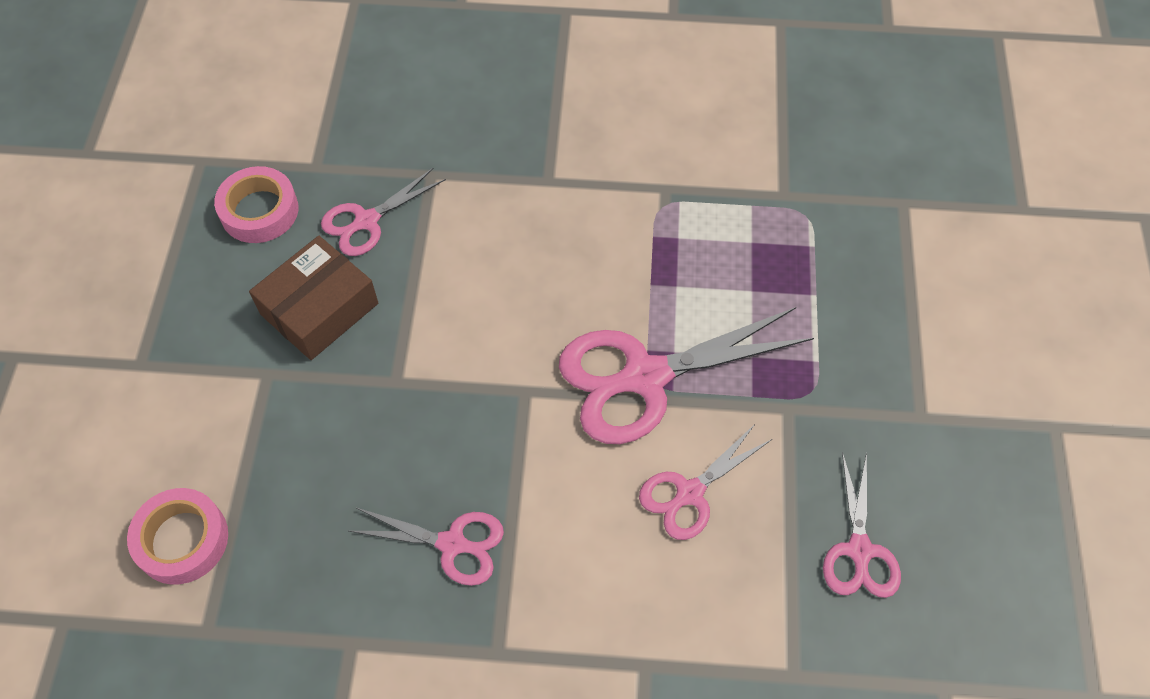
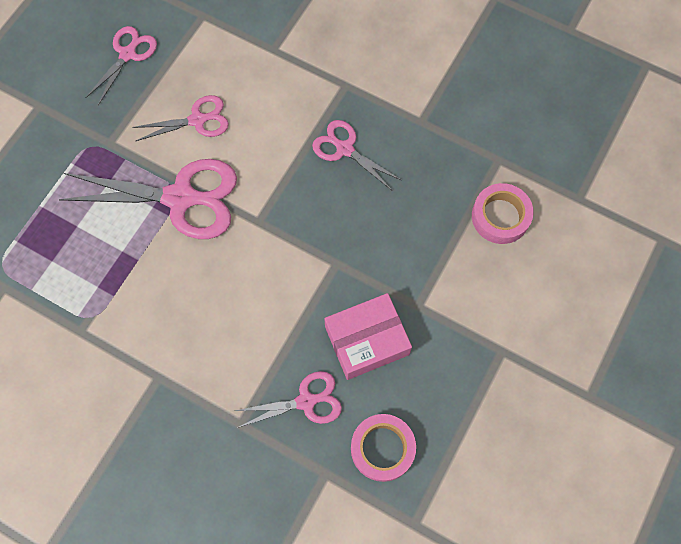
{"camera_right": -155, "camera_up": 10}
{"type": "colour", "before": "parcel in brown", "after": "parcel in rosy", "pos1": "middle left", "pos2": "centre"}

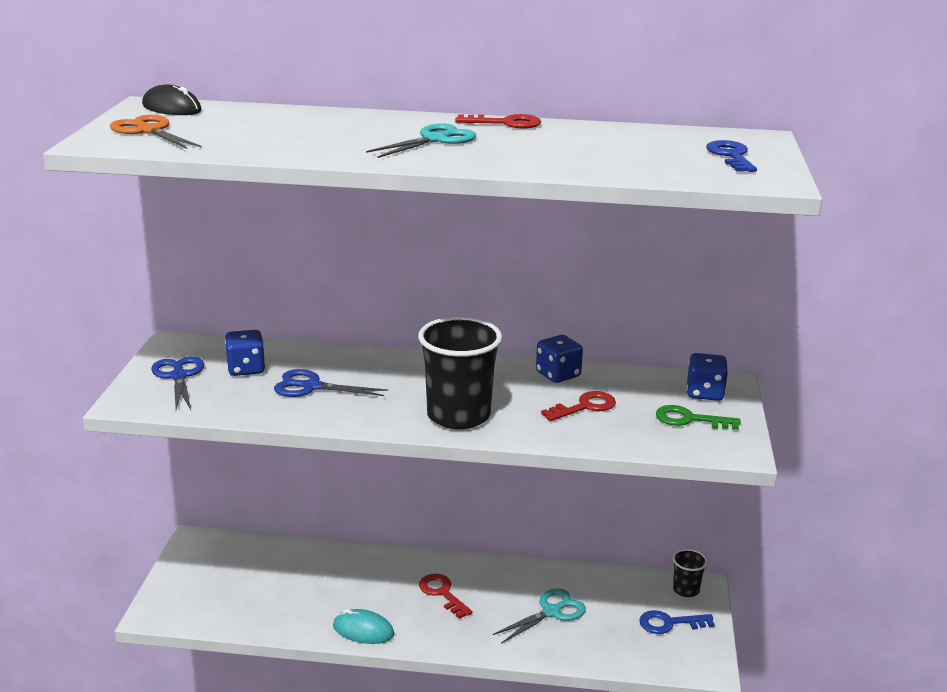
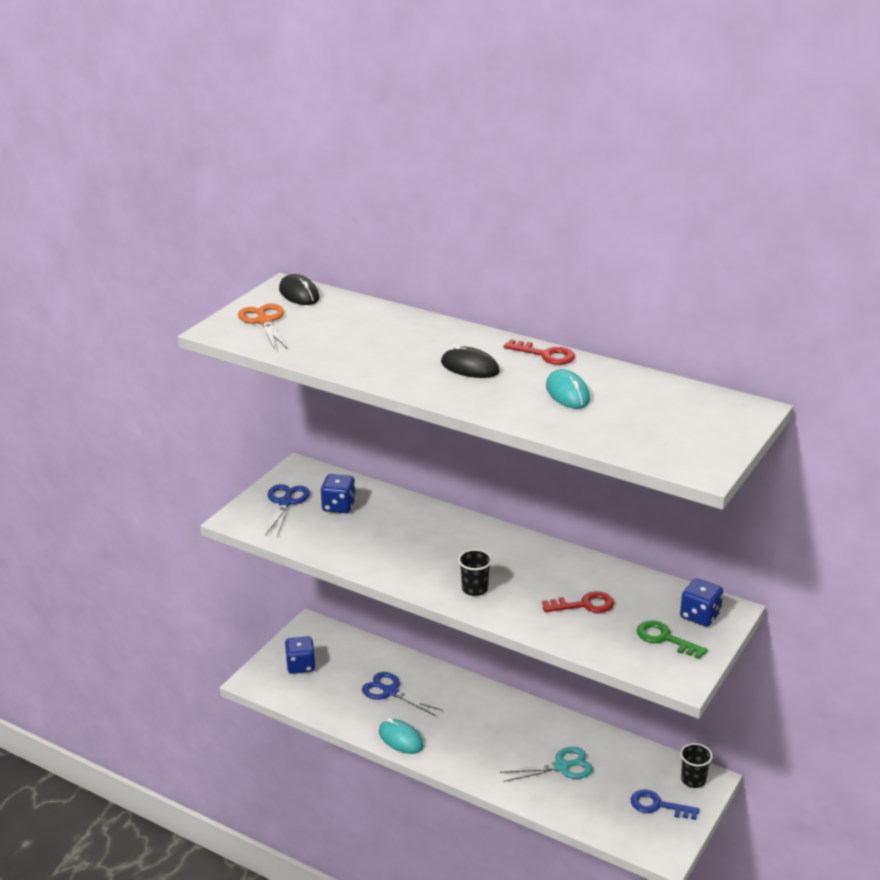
{"camera_right": 25, "camera_up": 5}
{"type": "missing", "before": "door key in crimson (no. 1 from left)", "pos1": "bottom centre"}
{"type": "missing", "before": "door key in blue (no. 2 from left)", "pos1": "top right"}
{"type": "appeared", "after": "computer mouse in aqua (no. 2 from left)", "pos2": "centre"}
{"type": "relocated", "before": "pair of scissors in blue (no. 2 from left)", "pos1": "centre", "pos2": "bottom centre"}
{"type": "relocated", "before": "die in blue (no. 2 from left in the first image)", "after": "die in blue (no. 1 from left)", "pos1": "centre", "pos2": "bottom centre"}
{"type": "exchanged", "before": "pair of scissors in aqua (no. 1 from left)", "after": "computer mouse in black (no. 2 from left)", "pos1": "top centre", "pos2": "centre"}
{"type": "size", "before": "tumbler in black (no. 1 from left)", "pos1": "centre", "pos2": "centre", "scale": 0.49}

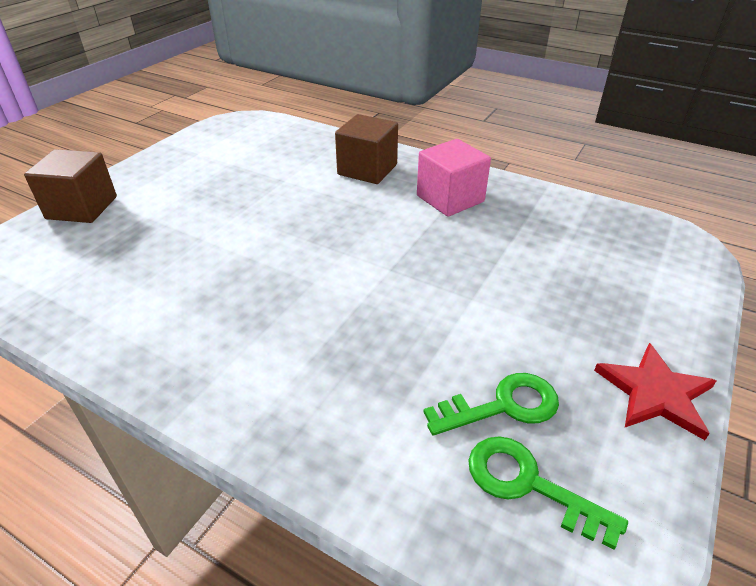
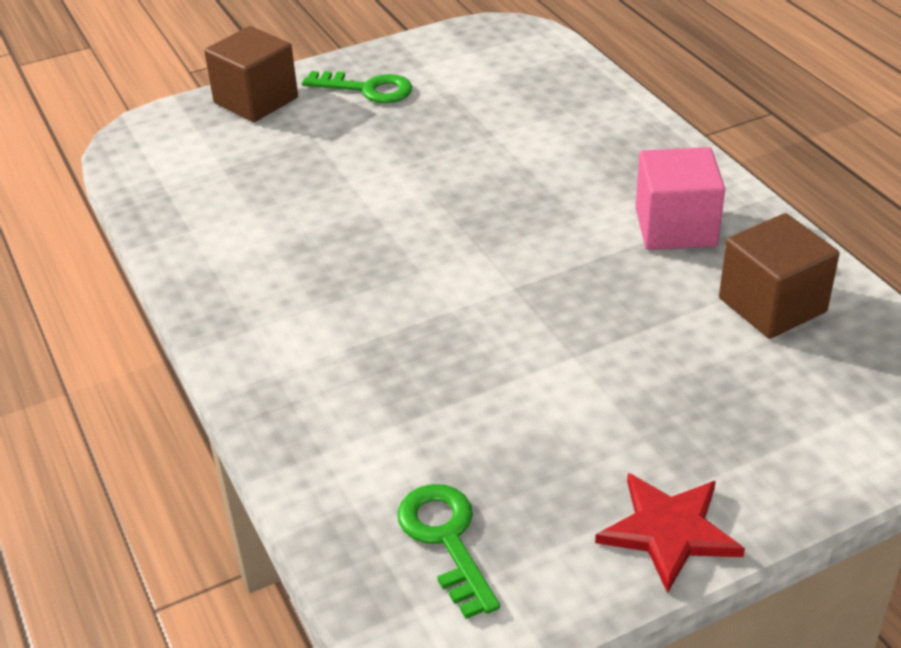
{"camera_right": 35, "camera_up": 0}
{"type": "relocated", "before": "block in brown (no. 2 from left)", "pos1": "top centre", "pos2": "middle right"}
{"type": "relocated", "before": "door key in leaf-green (no. 1 from left)", "pos1": "bottom centre", "pos2": "top centre"}

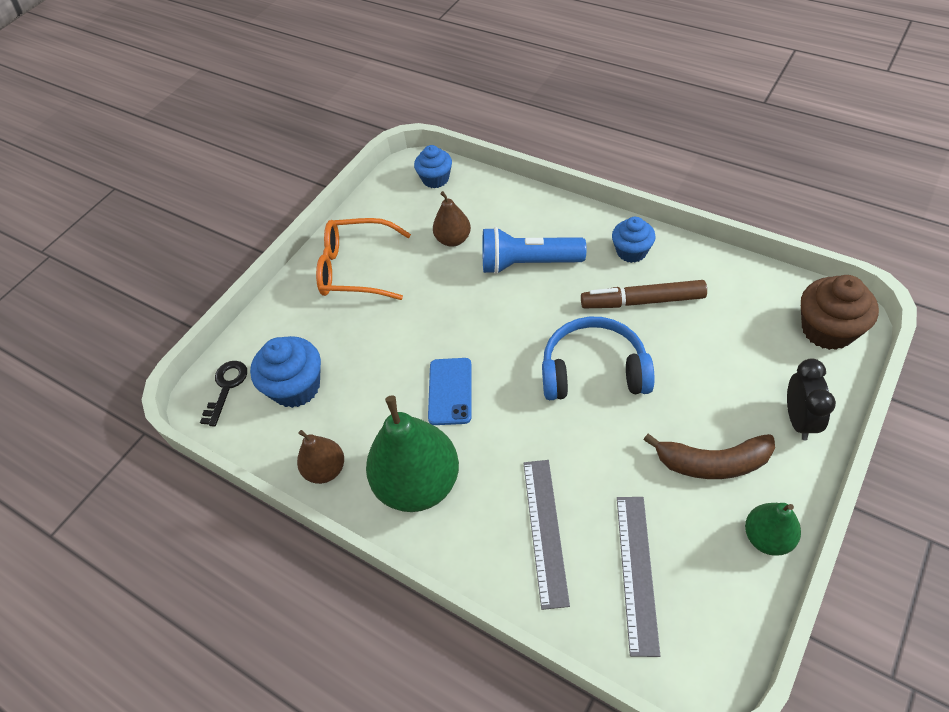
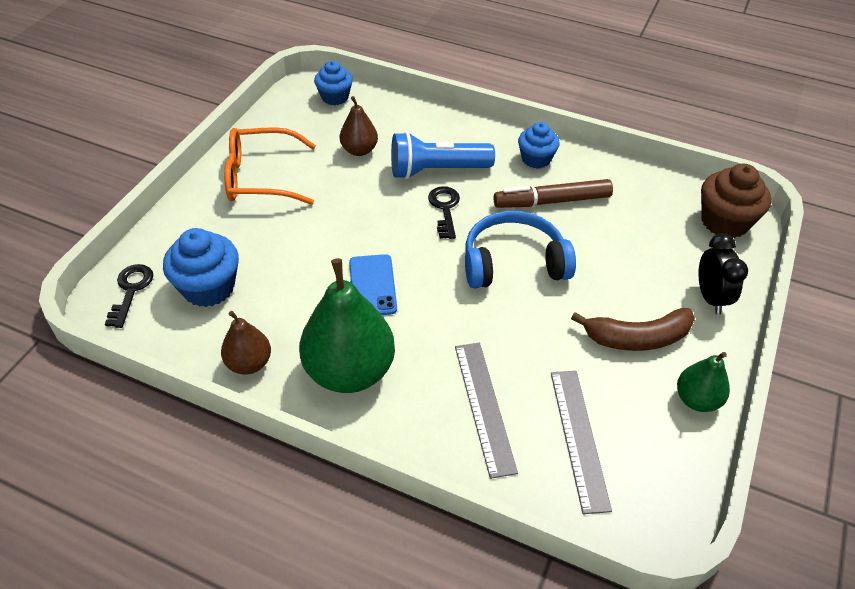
{"camera_right": -15, "camera_up": -5}
{"type": "appeared", "after": "door key in black (no. 2 from left)", "pos2": "centre"}

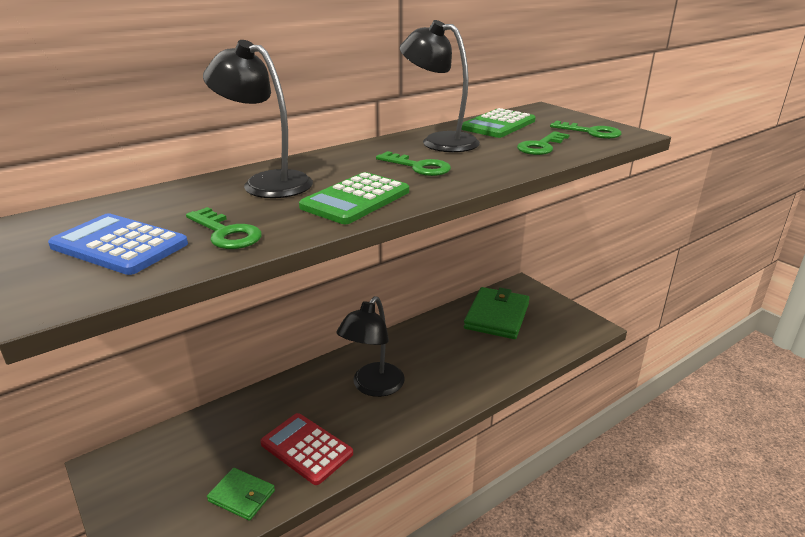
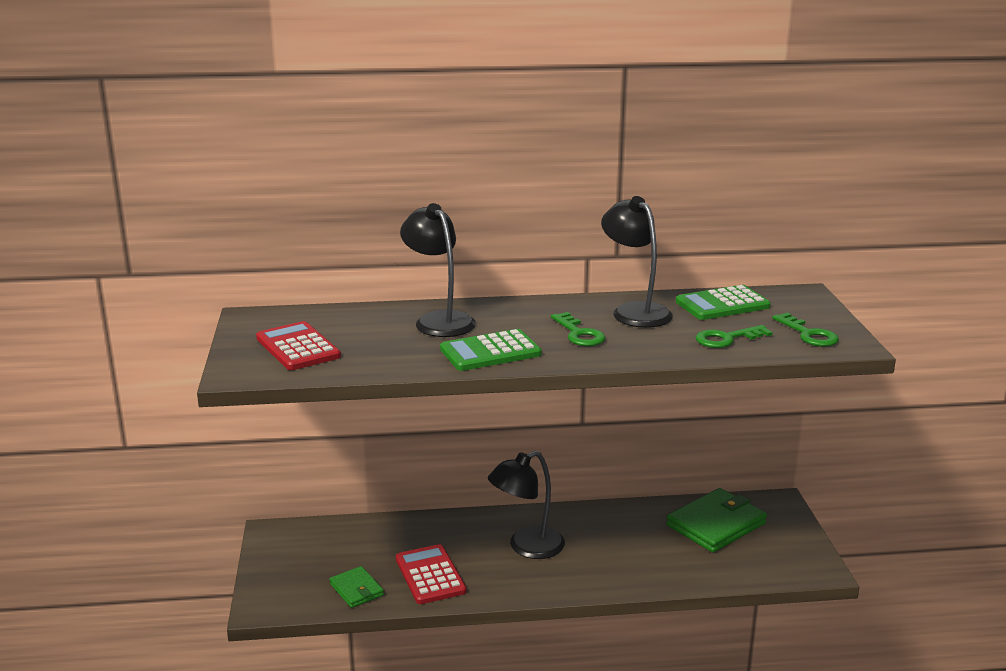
{"camera_right": 30, "camera_up": -5}
{"type": "missing", "before": "door key in leaf-green (no. 1 from left)", "pos1": "middle left"}
{"type": "colour", "before": "calculator in blue", "after": "calculator in crimson (no. 1 from left)", "pos1": "middle left", "pos2": "middle left"}

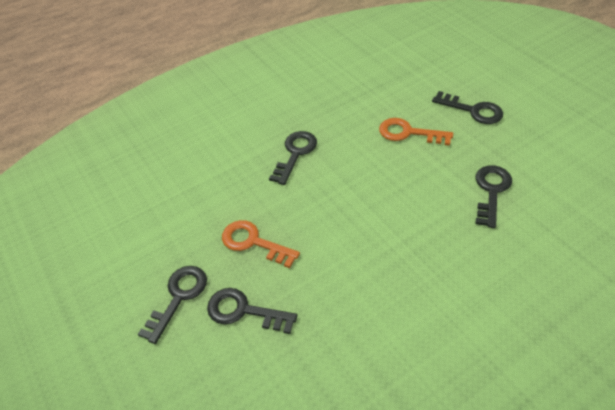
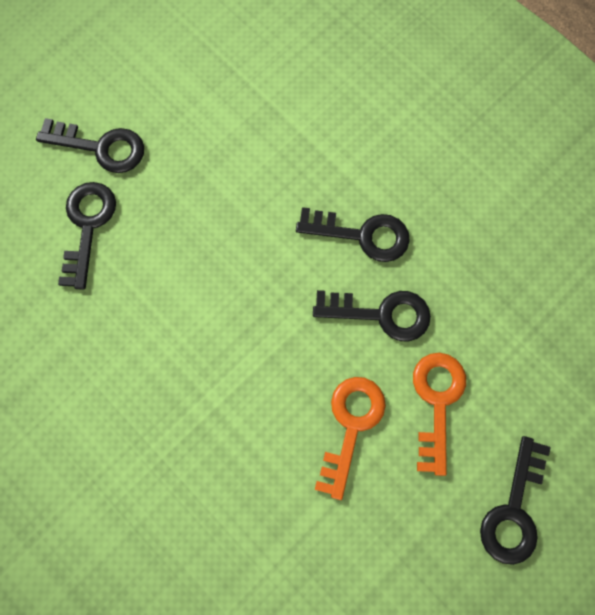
{"camera_right": 75, "camera_up": 25}
{"type": "relocated", "before": "door key in orange-coloured (no. 1 from left)", "pos1": "centre", "pos2": "bottom centre"}
{"type": "relocated", "before": "door key in black (no. 5 from left in the first image)", "after": "door key in black (no. 4 from left)", "pos1": "middle right", "pos2": "centre"}

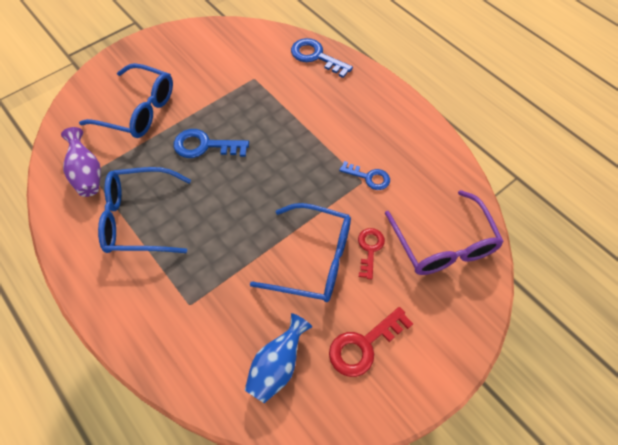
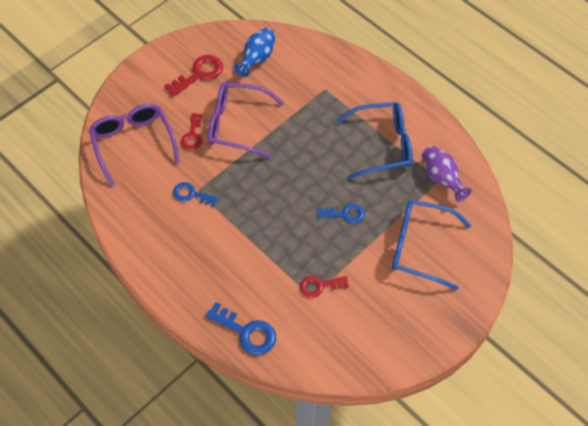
{"camera_right": 175, "camera_up": 0}
{"type": "appeared", "after": "door key in crimson (no. 3 from left)", "pos2": "bottom centre"}
{"type": "colour", "before": "glasses in blue (no. 3 from left)", "after": "glasses in royal purple (no. 2 from left)", "pos1": "centre", "pos2": "top centre"}
{"type": "size", "before": "door key in blue (no. 1 from left in the first image)", "pos1": "top centre", "pos2": "centre", "scale": 0.67}

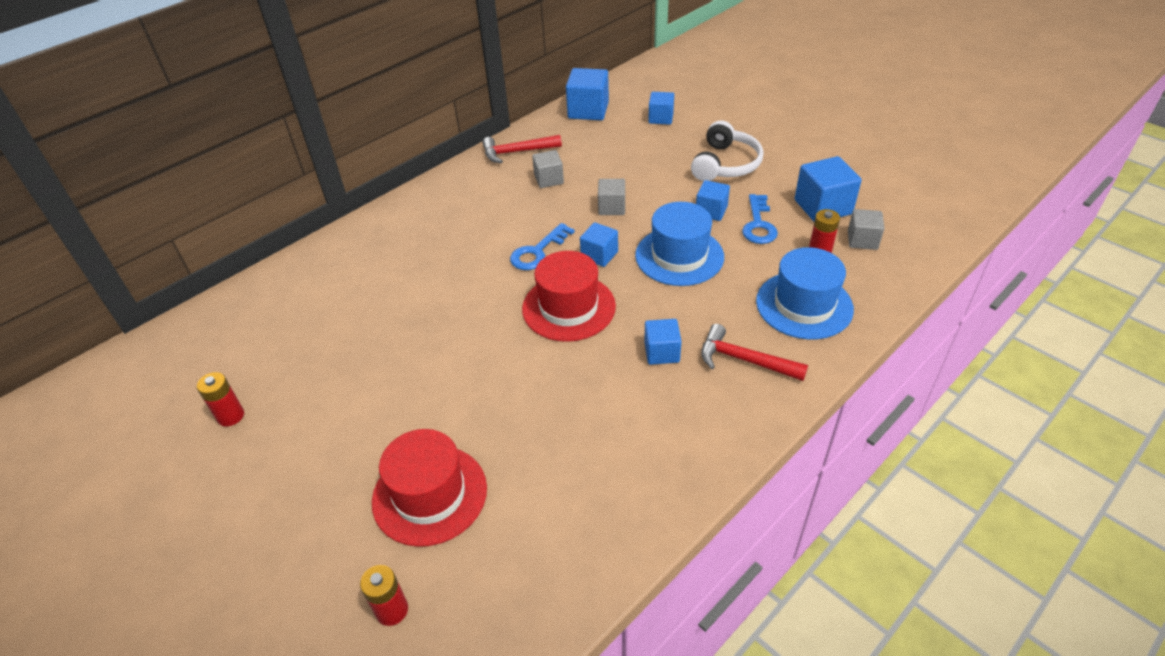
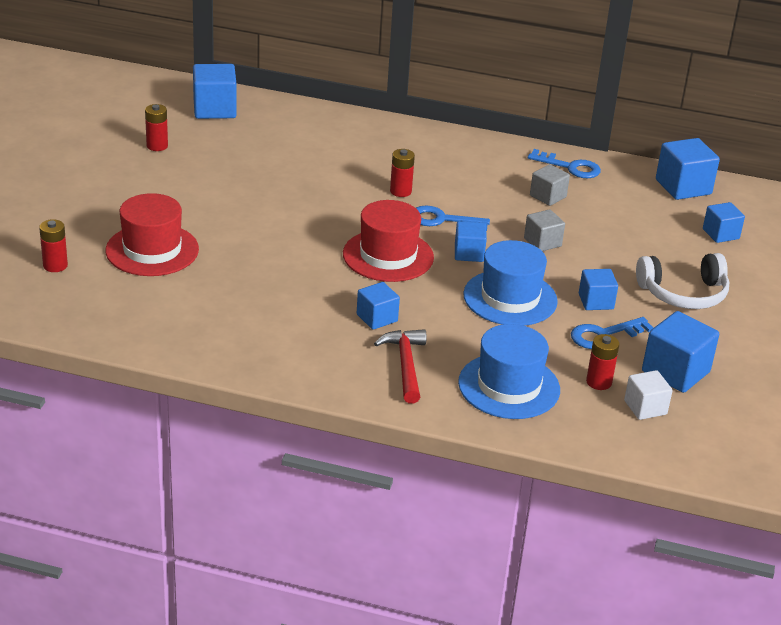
{"camera_right": 55, "camera_up": -10}
{"type": "appeared", "after": "block in blue (no. 1 from left)", "pos2": "top left"}
{"type": "appeared", "after": "power cell in crimson (no. 3 from left)", "pos2": "top centre"}
{"type": "exchanged", "before": "hammer in crimson (no. 1 from left)", "after": "door key in blue (no. 2 from left)", "pos1": "top centre", "pos2": "top right"}
{"type": "colour", "before": "block in ash-grey (no. 3 from left)", "after": "block in white", "pos1": "middle right", "pos2": "middle right"}

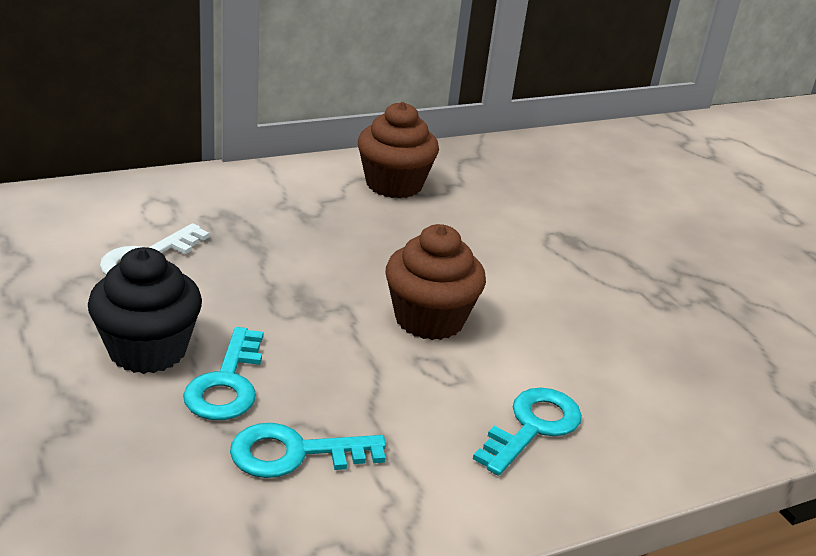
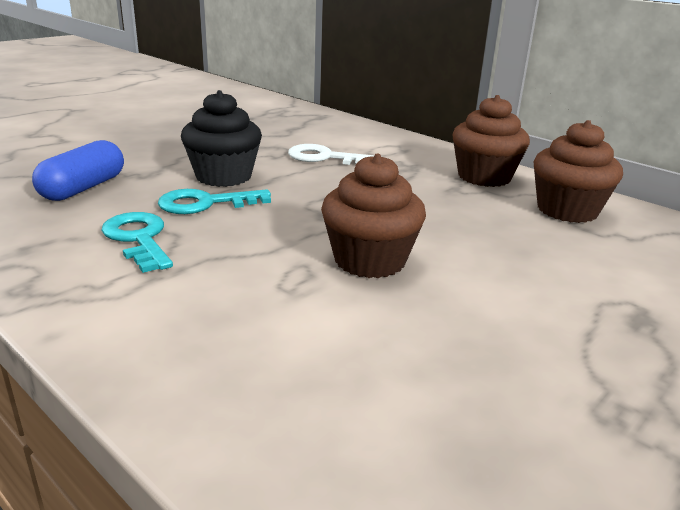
{"camera_right": 70, "camera_up": -5}
{"type": "missing", "before": "door key in aqua (no. 3 from left)", "pos1": "bottom centre"}
{"type": "appeared", "after": "pill shape in blue", "pos2": "middle left"}
{"type": "appeared", "after": "muffin in brown (no. 2 from left)", "pos2": "top right"}

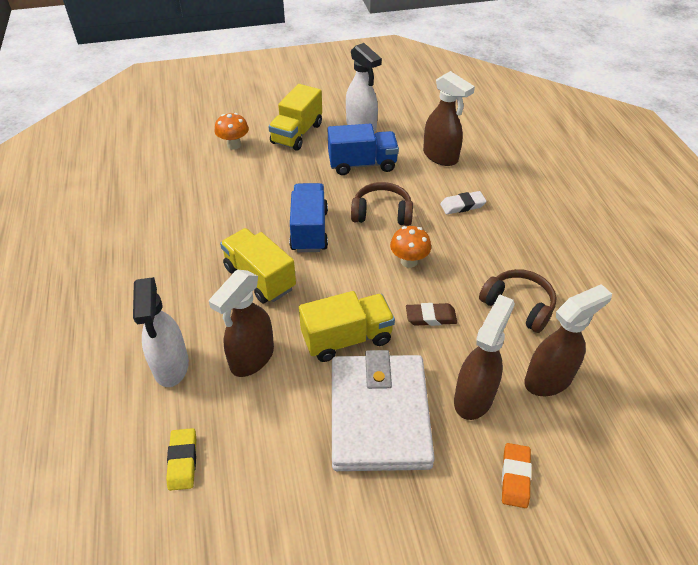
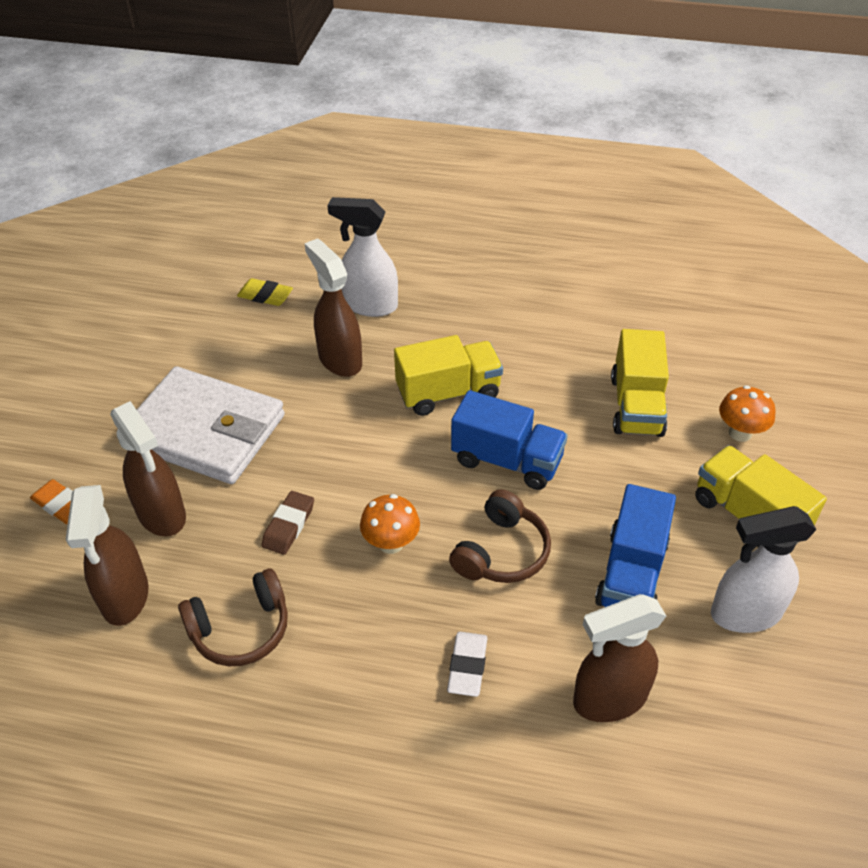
{"camera_right": 115, "camera_up": 0}
{"type": "relocated", "before": "toy truck in yellow (no. 3 from left in the first image)", "after": "toy truck in yellow (no. 2 from left)", "pos1": "centre", "pos2": "middle right"}

